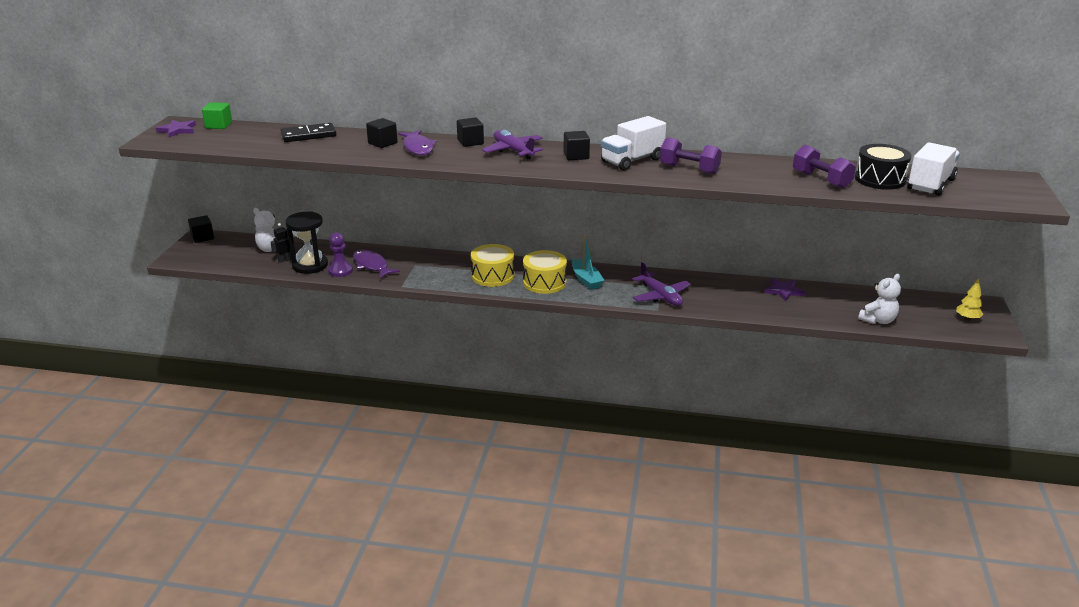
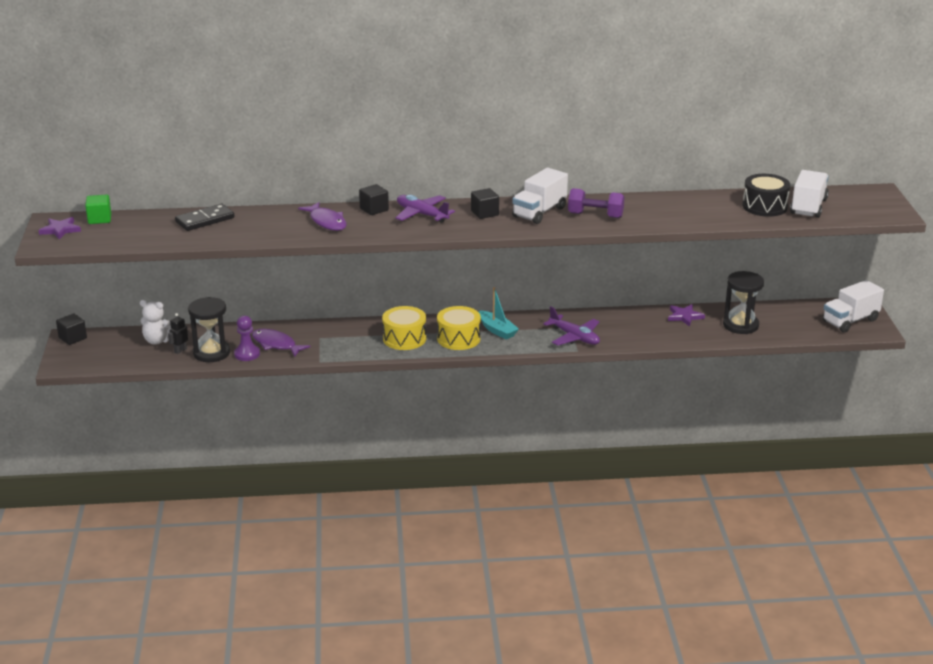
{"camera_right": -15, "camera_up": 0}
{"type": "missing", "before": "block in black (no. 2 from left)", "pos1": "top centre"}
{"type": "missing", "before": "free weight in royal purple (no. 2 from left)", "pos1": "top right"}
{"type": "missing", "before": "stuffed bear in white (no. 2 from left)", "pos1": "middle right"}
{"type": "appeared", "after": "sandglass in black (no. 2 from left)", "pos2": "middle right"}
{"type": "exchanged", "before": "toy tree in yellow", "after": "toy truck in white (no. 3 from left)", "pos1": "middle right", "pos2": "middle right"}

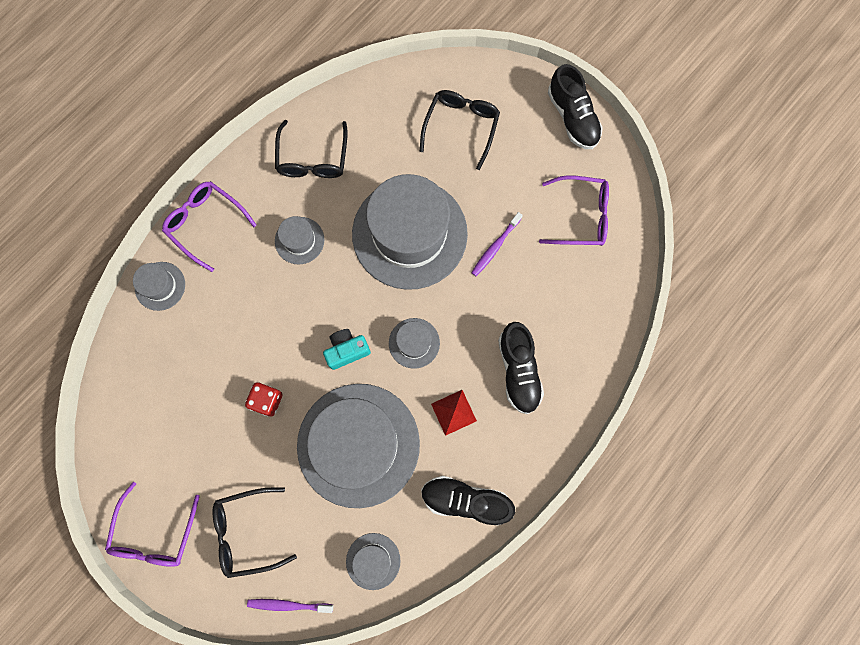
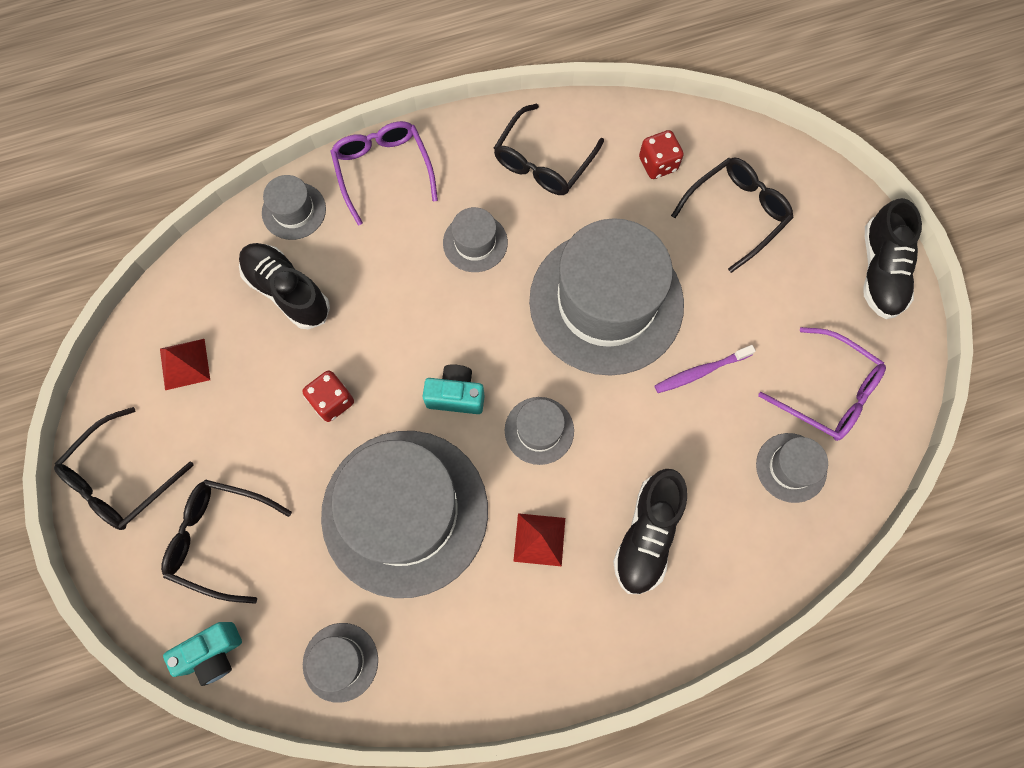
{"camera_right": 30, "camera_up": -5}
{"type": "appeared", "after": "pyramid in crimson (no. 1 from left)", "pos2": "middle left"}
{"type": "appeared", "after": "die in crimson (no. 2 from left)", "pos2": "top centre"}
{"type": "appeared", "after": "top hat in ash-grey (no. 7 from left)", "pos2": "middle right"}
{"type": "relocated", "before": "lace-up shoe in black (no. 1 from left)", "pos1": "bottom centre", "pos2": "middle left"}
{"type": "exchanged", "before": "toothbrush in royal purple (no. 1 from left)", "after": "compact camera in aqua (no. 1 from left)", "pos1": "bottom centre", "pos2": "bottom left"}
{"type": "colour", "before": "glasses in royal purple (no. 1 from left)", "after": "glasses in black (no. 1 from left)", "pos1": "bottom left", "pos2": "middle left"}

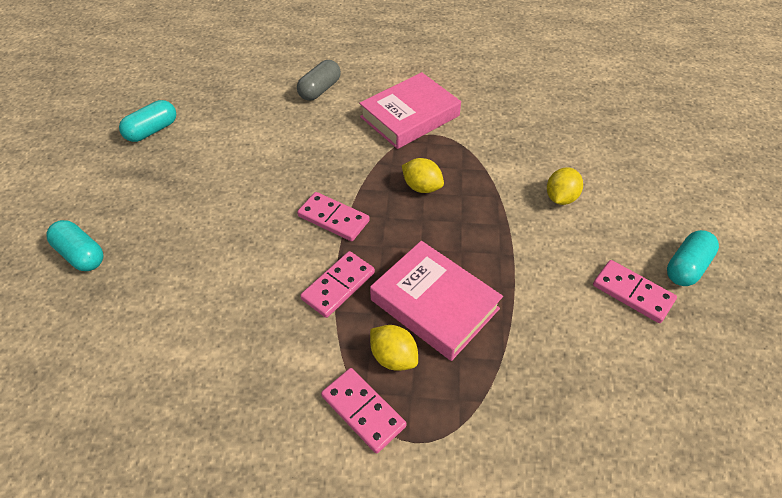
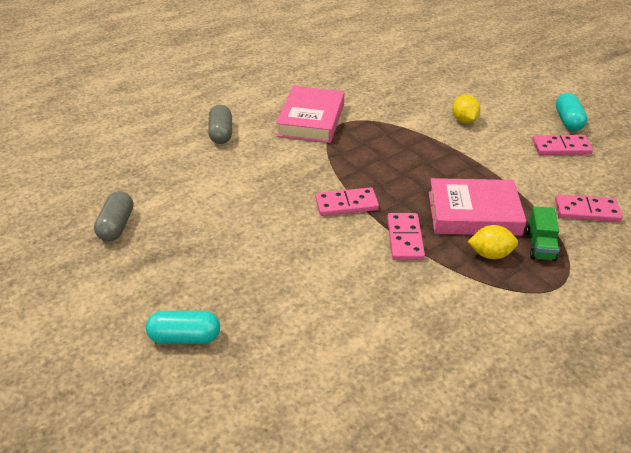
{"camera_right": -40, "camera_up": -10}
{"type": "missing", "before": "citrus fruit in yellow (no. 2 from left)", "pos1": "centre"}
{"type": "appeared", "after": "toy truck in leaf-green", "pos2": "middle right"}
{"type": "relocated", "before": "domino in rosy (no. 3 from left in the first image)", "after": "domino in rosy (no. 4 from left)", "pos1": "bottom centre", "pos2": "middle right"}
{"type": "colour", "before": "pill shape in aqua (no. 2 from left)", "after": "pill shape in ash-grey (no. 1 from left)", "pos1": "top left", "pos2": "middle left"}

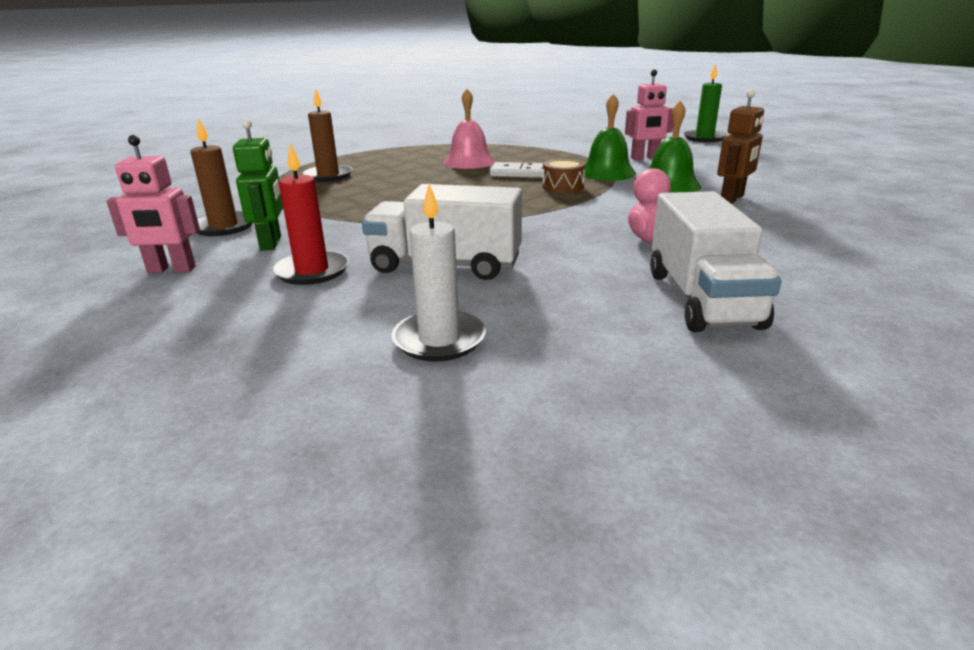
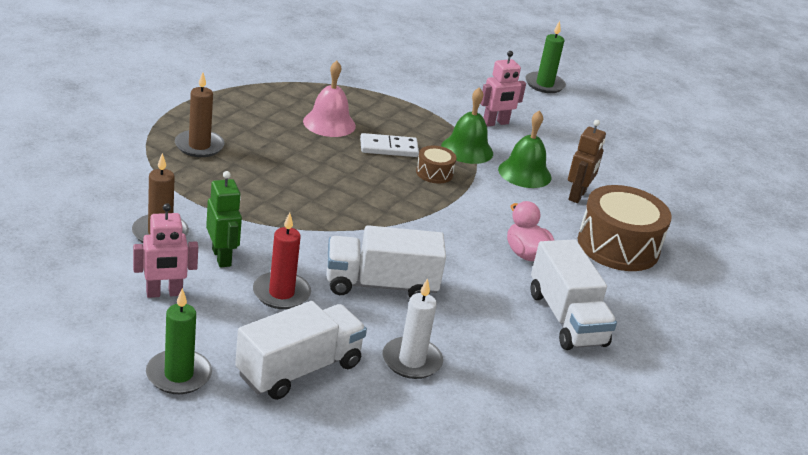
{"camera_right": -20, "camera_up": 5}
{"type": "appeared", "after": "wax candle in leaf-green (no. 1 from left)", "pos2": "bottom left"}
{"type": "appeared", "after": "toy truck in white (no. 1 from left)", "pos2": "bottom centre"}
{"type": "appeared", "after": "snare drum in brown (no. 2 from left)", "pos2": "middle right"}

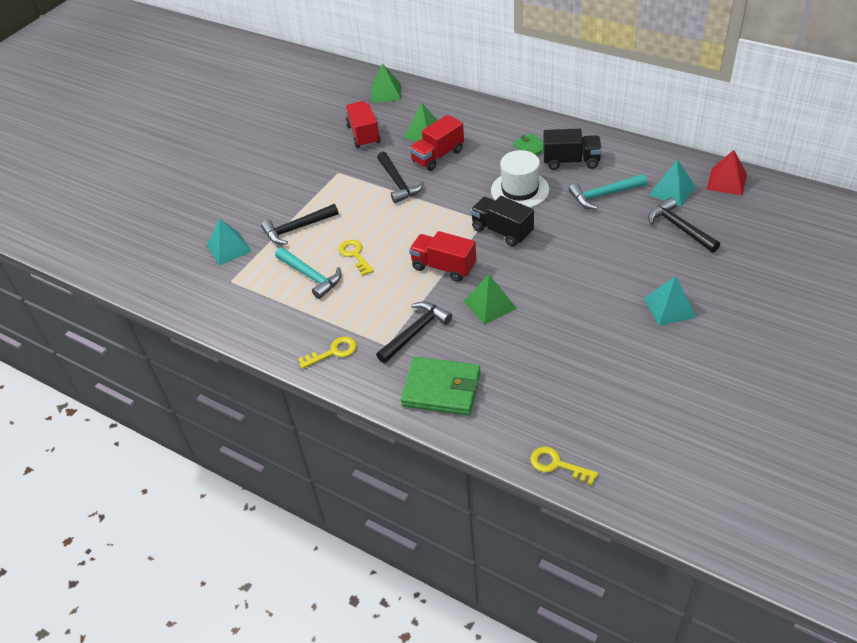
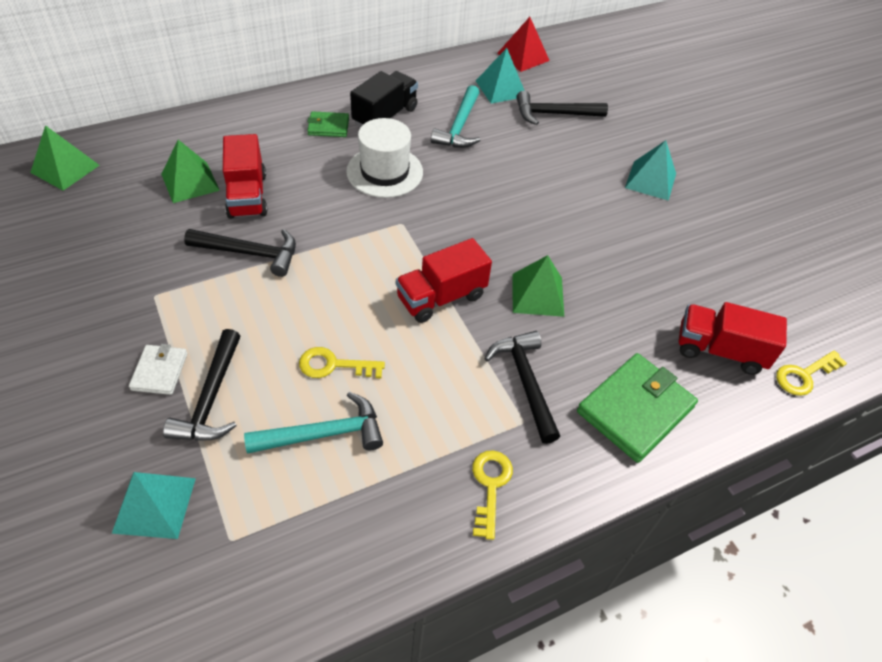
{"camera_right": -65, "camera_up": 5}
{"type": "missing", "before": "toy truck in black (no. 1 from left)", "pos1": "centre"}
{"type": "appeared", "after": "card wallet in white", "pos2": "middle left"}
{"type": "relocated", "before": "toy truck in crimson (no. 1 from left in the first image)", "after": "toy truck in crimson (no. 3 from left)", "pos1": "top centre", "pos2": "middle right"}

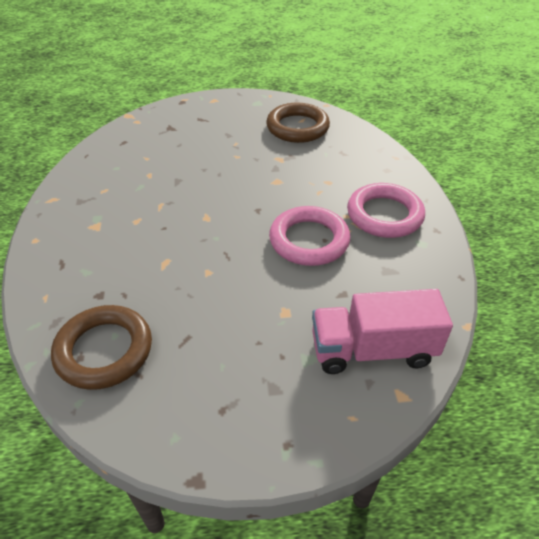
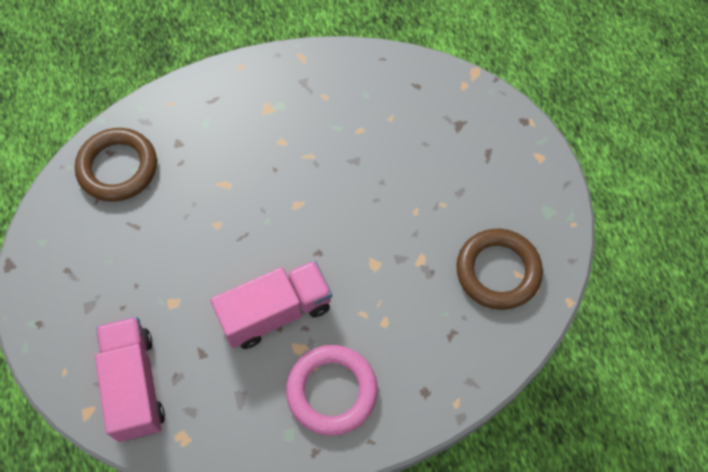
{"camera_right": 80, "camera_up": 20}
{"type": "exchanged", "before": "ring in rosy (no. 1 from left)", "after": "toy truck in rosy (no. 2 from left)", "pos1": "centre", "pos2": "centre"}

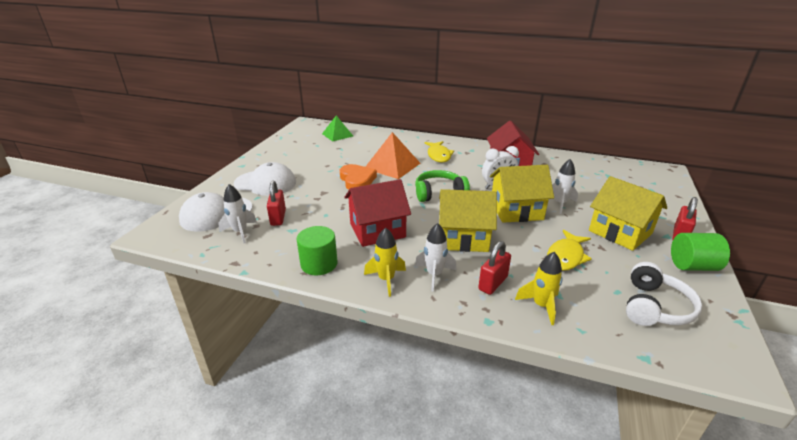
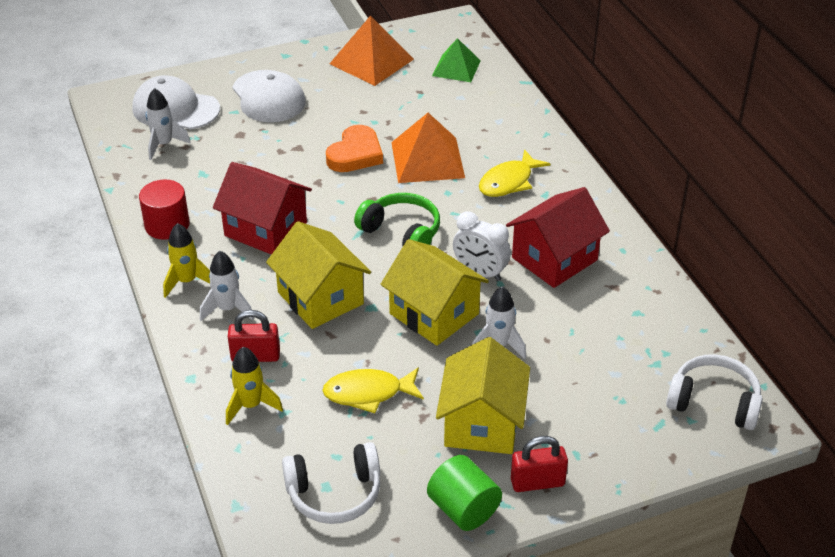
{"camera_right": 50, "camera_up": 10}
{"type": "missing", "before": "lock in crimson (no. 1 from left)", "pos1": "centre"}
{"type": "appeared", "after": "pyramid in orange-coloured (no. 1 from left)", "pos2": "top centre"}
{"type": "appeared", "after": "headset in white (no. 2 from left)", "pos2": "bottom right"}
{"type": "colour", "before": "cylinder in leaf-green (no. 1 from left)", "after": "cylinder in crimson", "pos1": "centre", "pos2": "middle left"}

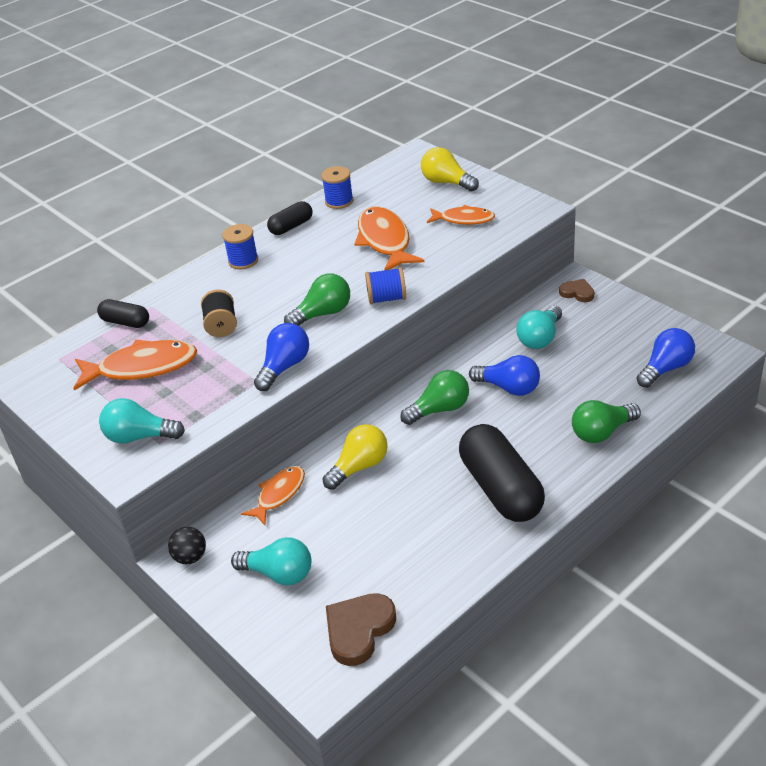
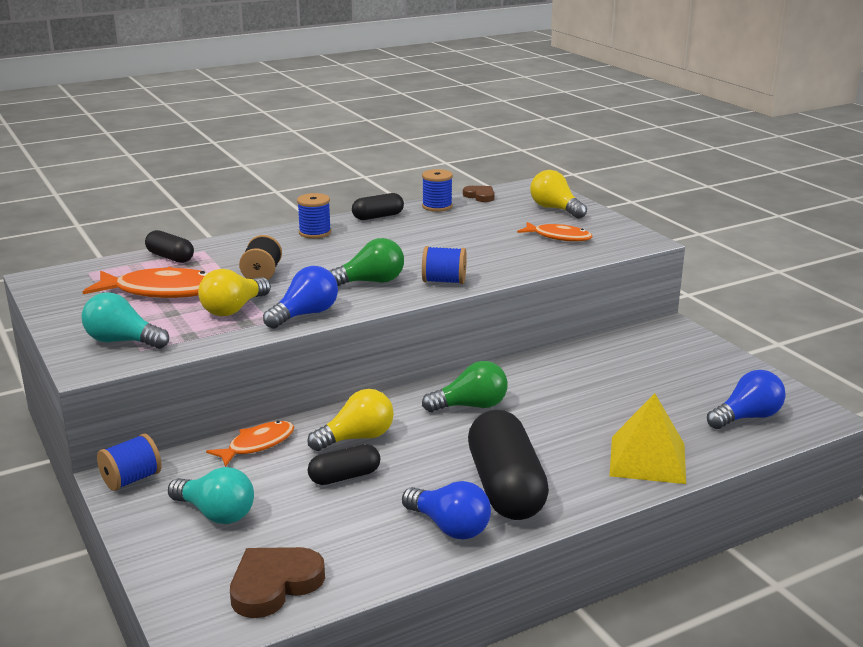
{"camera_right": 10, "camera_up": -15}
{"type": "missing", "before": "fish figure in orange-coloured (no. 3 from left)", "pos1": "top centre"}
{"type": "missing", "before": "lightbulb in aqua (no. 3 from left)", "pos1": "middle right"}
{"type": "appeared", "after": "lightbulb in yellow (no. 1 from left)", "pos2": "middle left"}
{"type": "appeared", "after": "pill shape in black (no. 2 from left)", "pos2": "bottom centre"}
{"type": "relocated", "before": "lightbulb in blue (no. 2 from left)", "pos1": "centre", "pos2": "bottom centre"}
{"type": "relocated", "before": "love heart in brown (no. 2 from left)", "pos1": "middle right", "pos2": "top centre"}
{"type": "exchanged", "before": "sphere in black", "after": "bobbin in blue (no. 1 from left)", "pos1": "bottom left", "pos2": "bottom left"}
{"type": "exchanged", "before": "lightbulb in leaf-green (no. 3 from left)", "after": "pyramid in yellow", "pos1": "middle right", "pos2": "bottom right"}

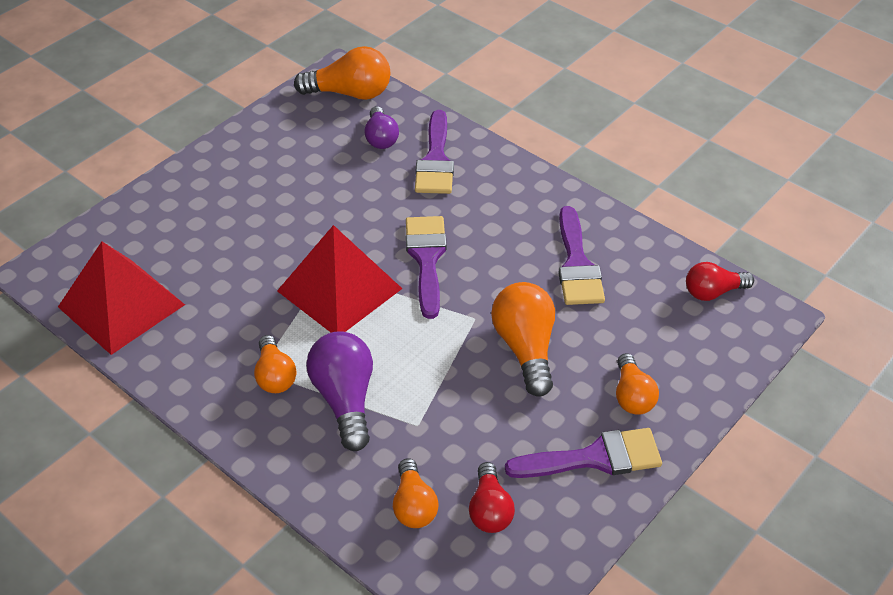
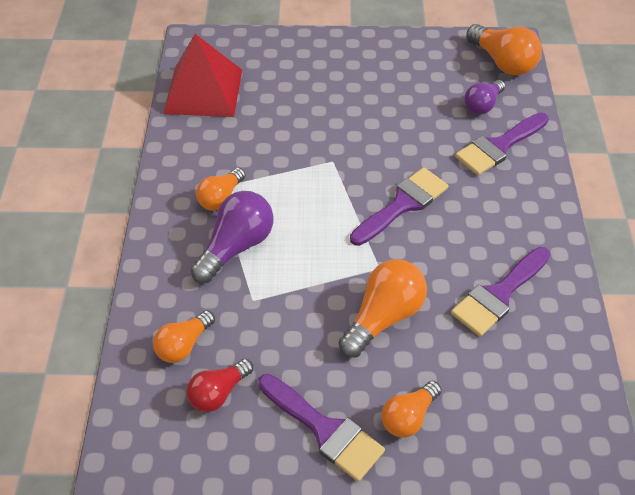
{"camera_right": 50, "camera_up": 5}
{"type": "missing", "before": "pyramid in crimson (no. 2 from left)", "pos1": "centre"}
{"type": "missing", "before": "lightbulb in crimson (no. 2 from left)", "pos1": "middle right"}

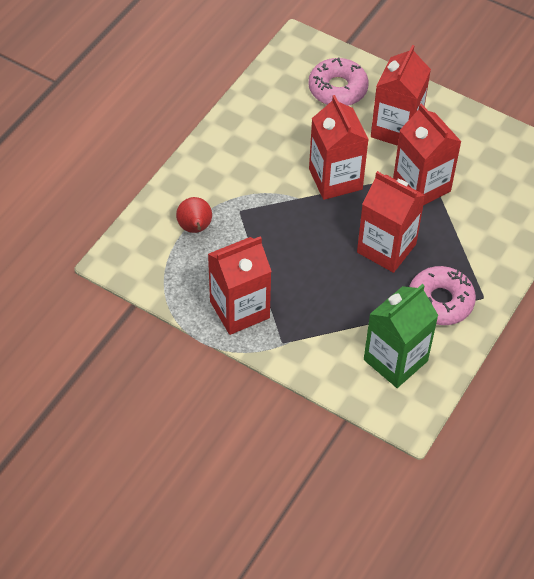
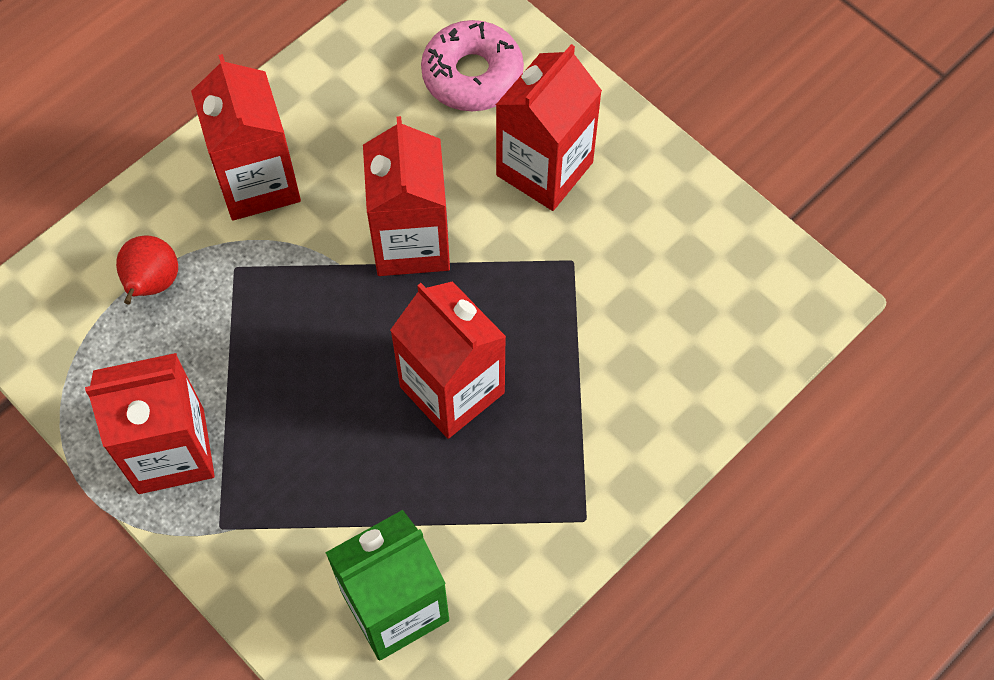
{"camera_right": 15, "camera_up": 10}
{"type": "missing", "before": "glazed donut in rosy (no. 2 from left)", "pos1": "middle right"}
{"type": "relocated", "before": "milk carton in crimson (no. 5 from left in the first image)", "after": "milk carton in crimson (no. 2 from left)", "pos1": "top right", "pos2": "top left"}

